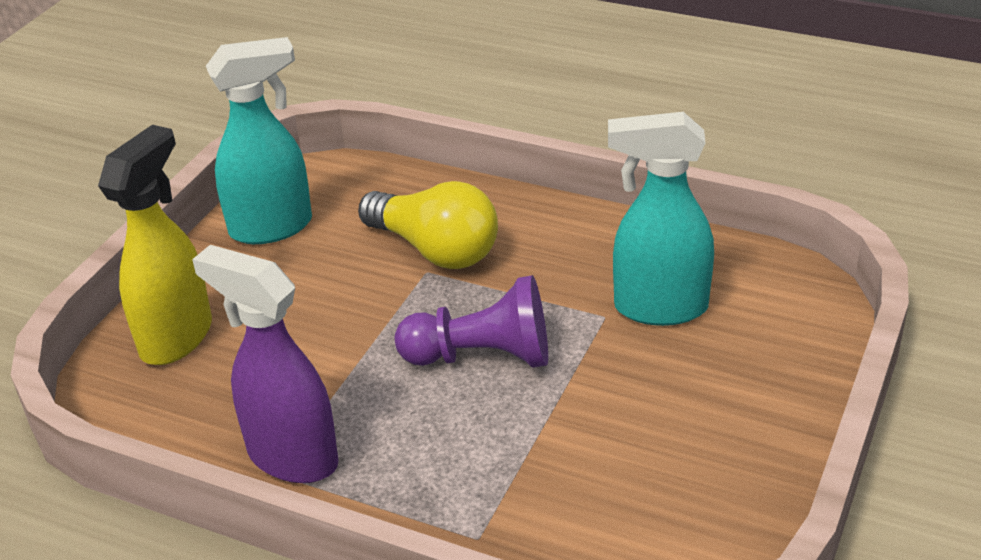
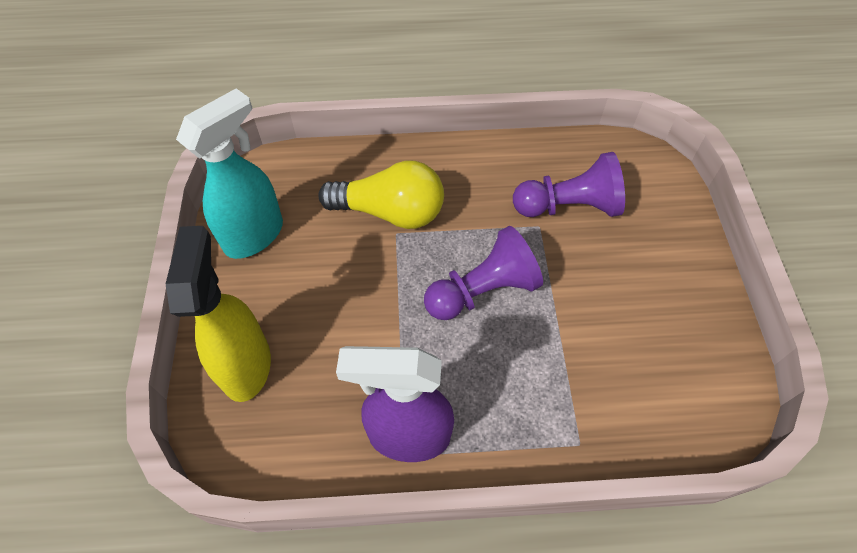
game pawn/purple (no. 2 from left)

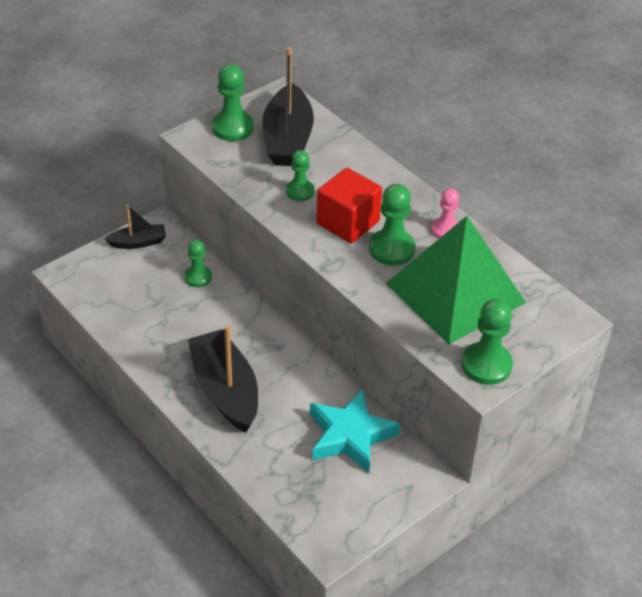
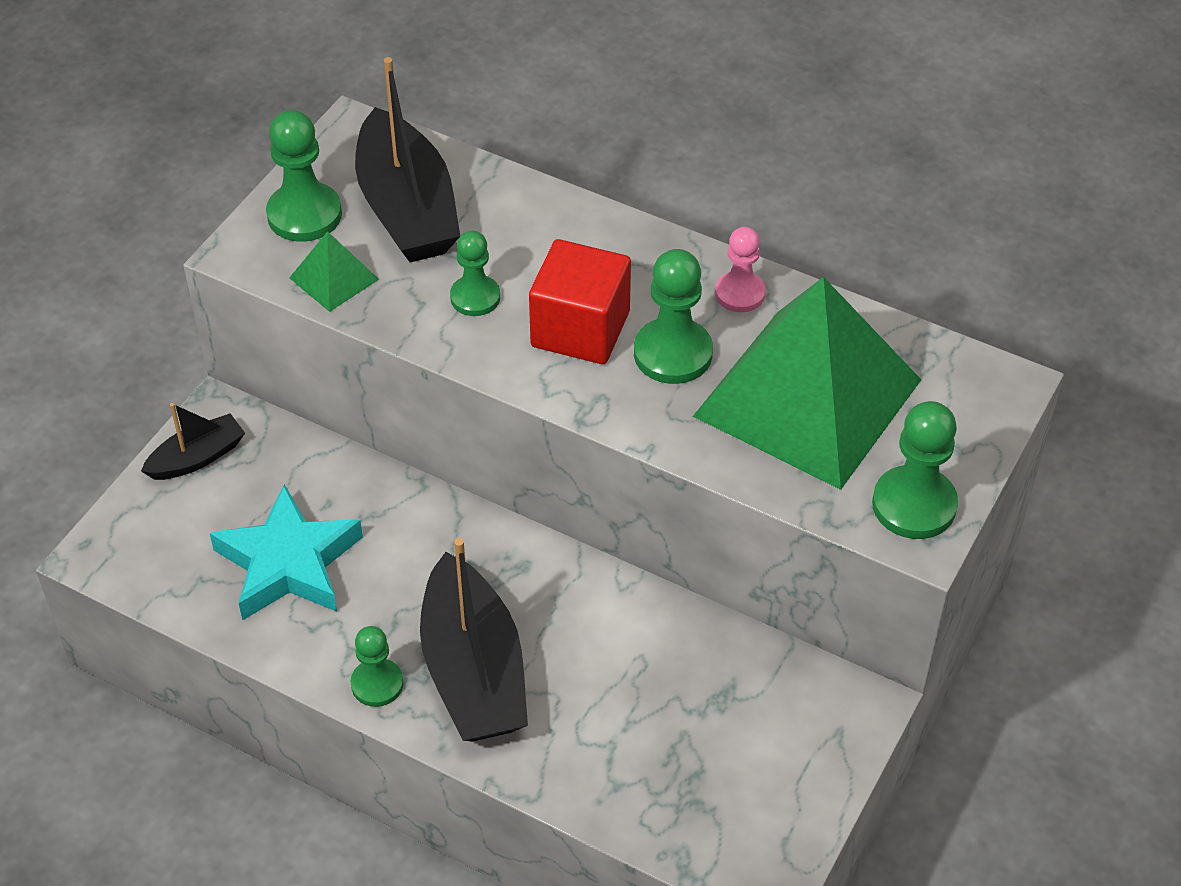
game pawn/green (no. 2 from left); boat/ebony (no. 3 from left); five-pointed star/teal; pyramid/green (no. 1 from left)

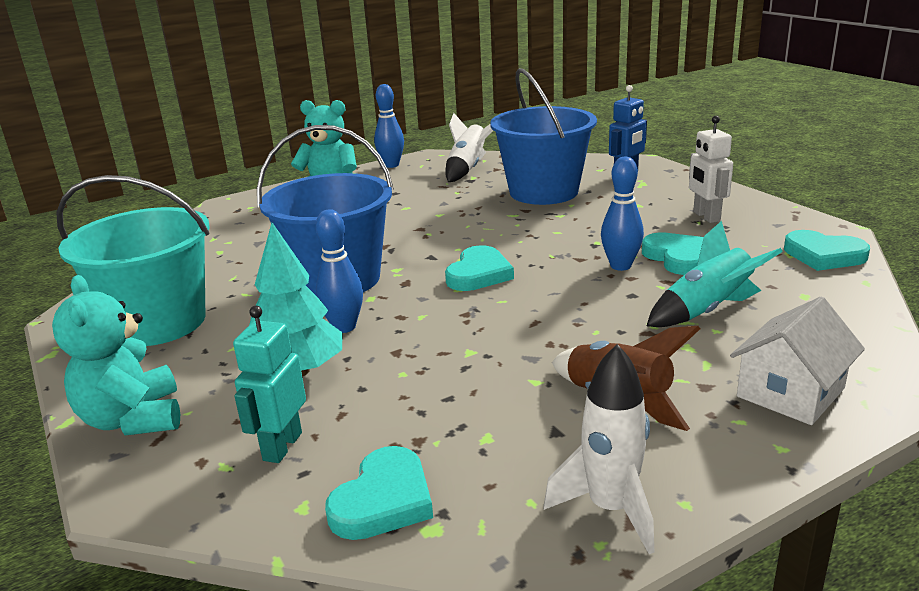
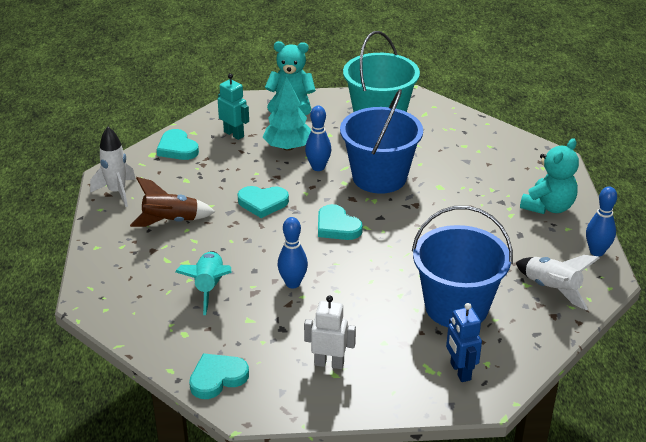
heart/teal (no. 3 from left); house/snow-white

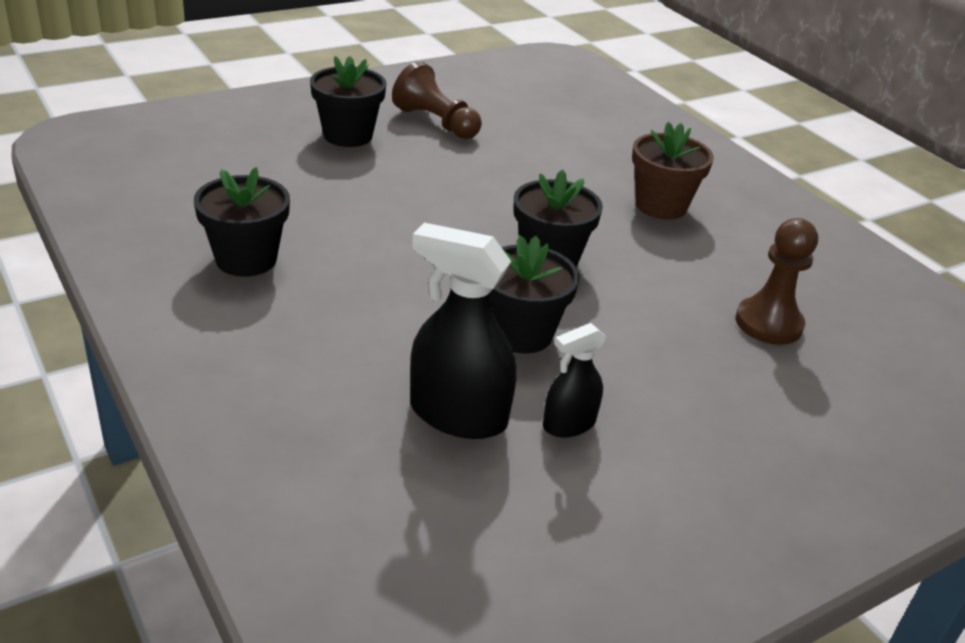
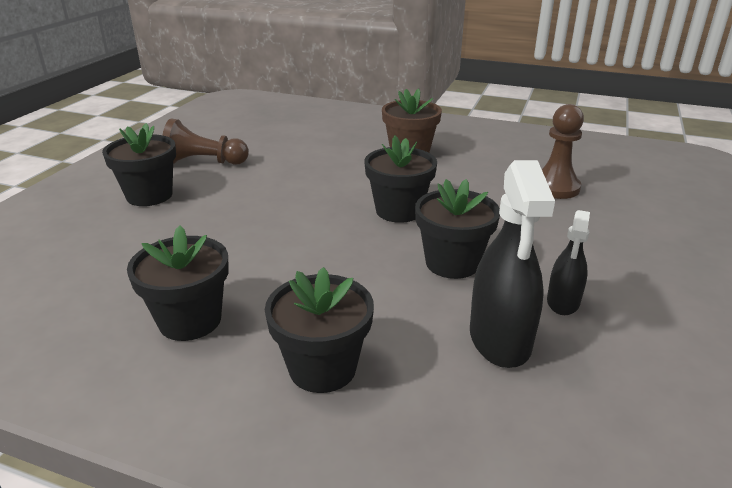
sprayer/ebony (no. 1 from left); flower pot/ebony (no. 3 from left)

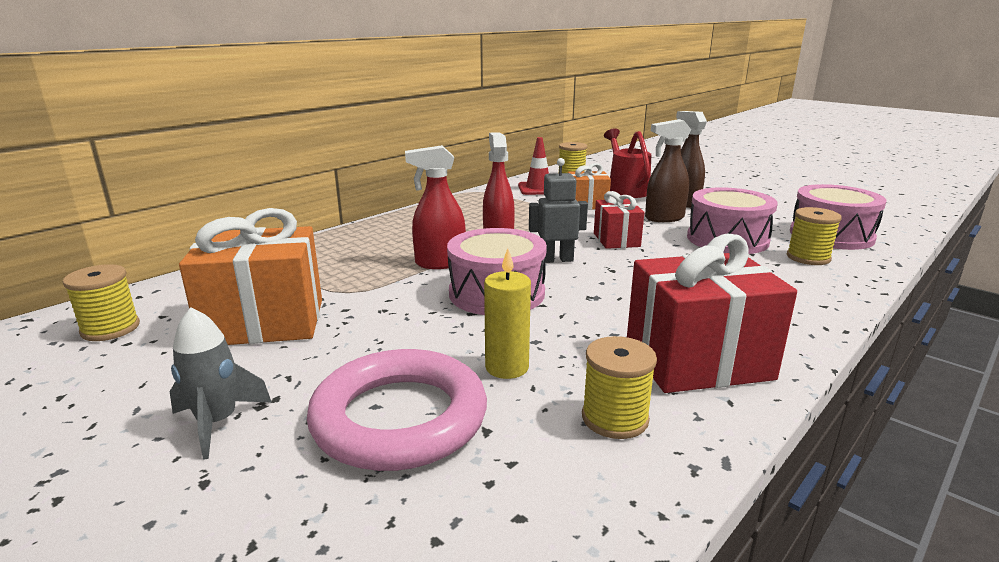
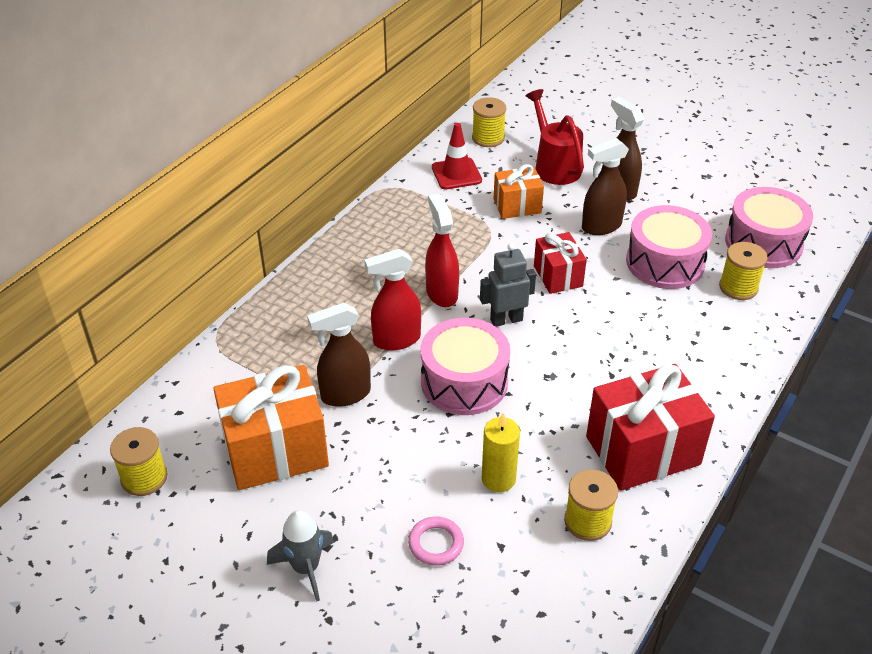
torus/rosy; sprayer/brown (no. 1 from left)

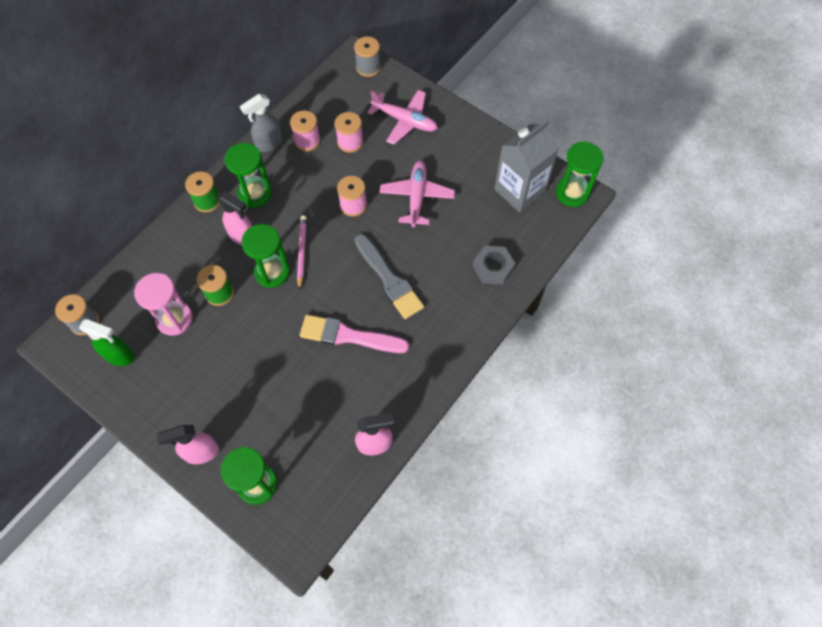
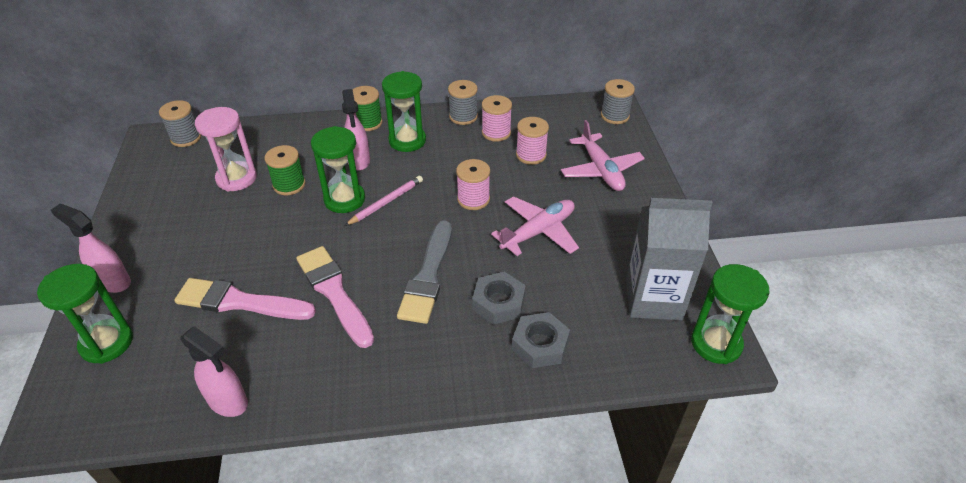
reel of thread/ash-grey (no. 2 from left); sprayer/green; hex nut/ash-grey (no. 1 from left); paint brush/rosy (no. 1 from left)

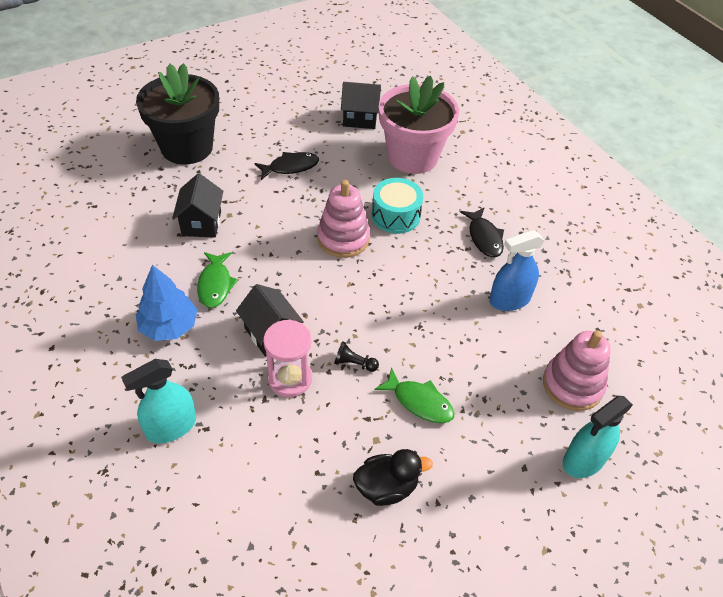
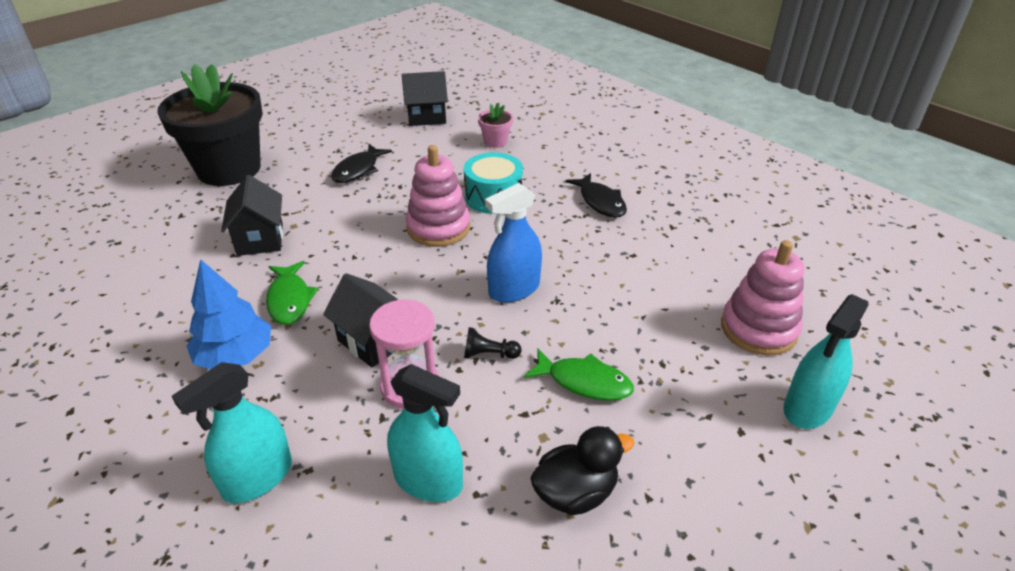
flower pot/rosy; toy fish/ebony (no. 1 from left); sprayer/blue; sprayer/teal (no. 2 from left)

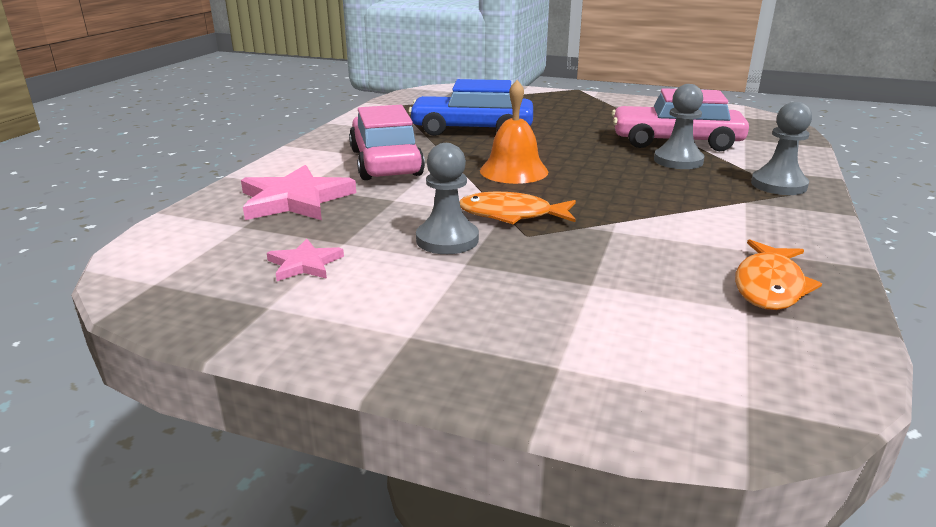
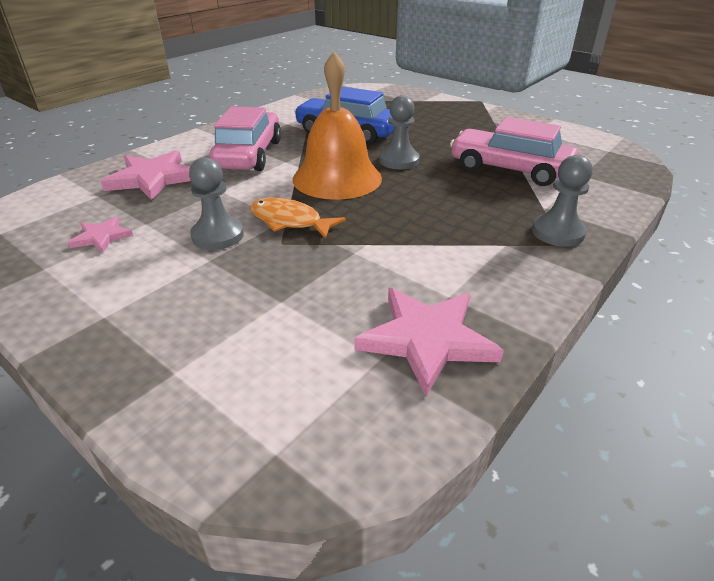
hand bell/orange; game pawn/ash-grey (no. 2 from left); five-pointed star/rosy (no. 3 from left)

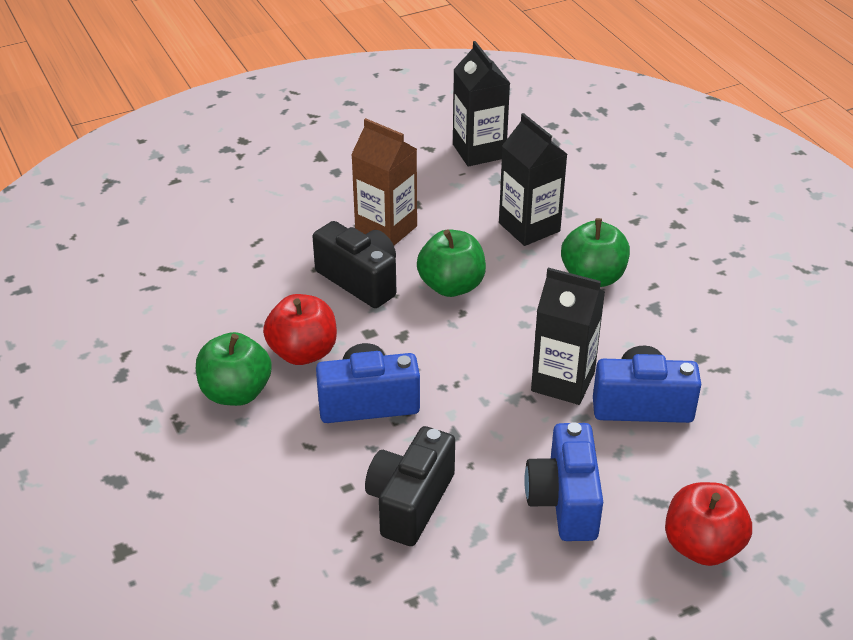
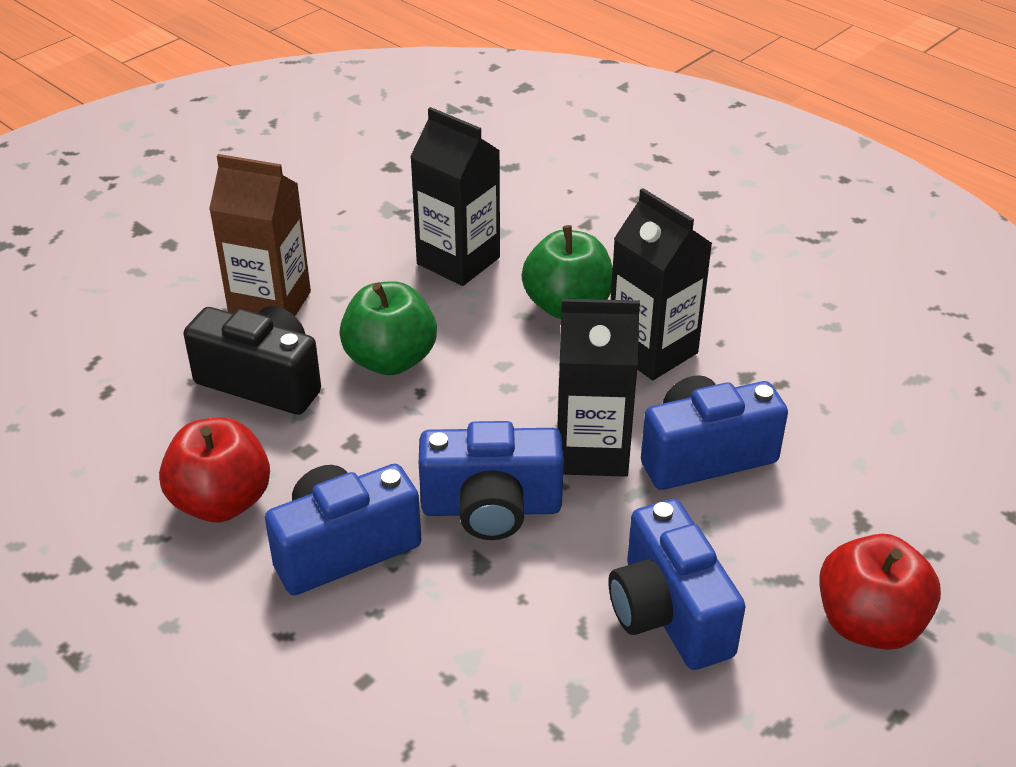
carton/ebony (no. 3 from left); apple/green (no. 1 from left in the first image); photo camera/ebony (no. 2 from left in the first image); photo camera/blue (no. 2 from left)

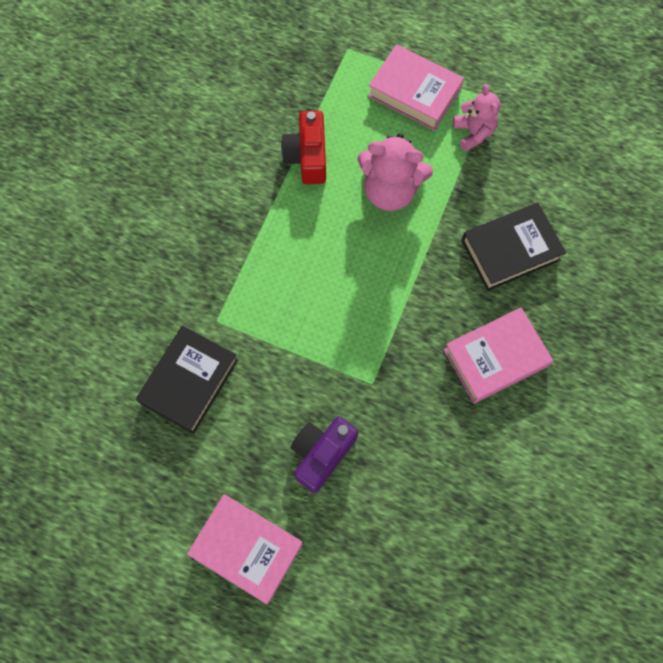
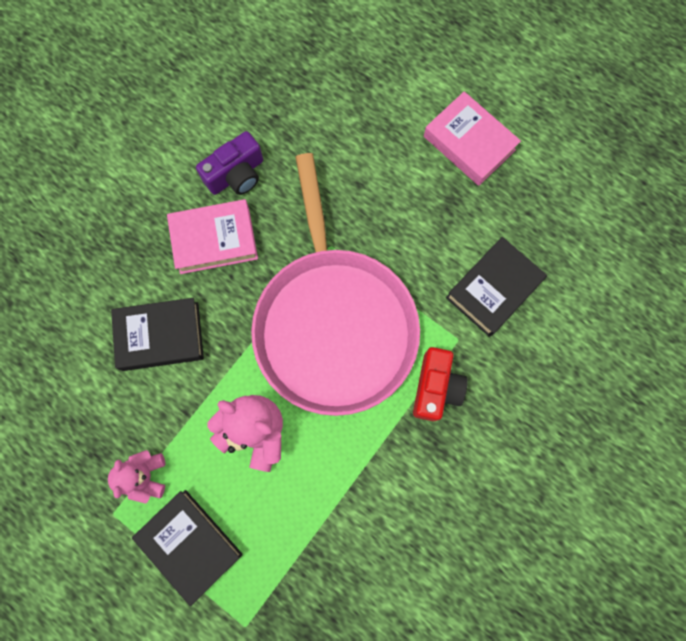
book/ebony (no. 2 from left); photo camera/crimson; photo camera/purple; skillet/rosy

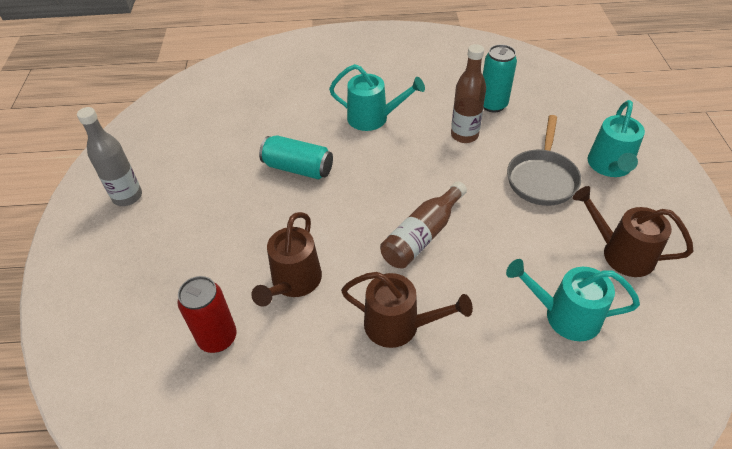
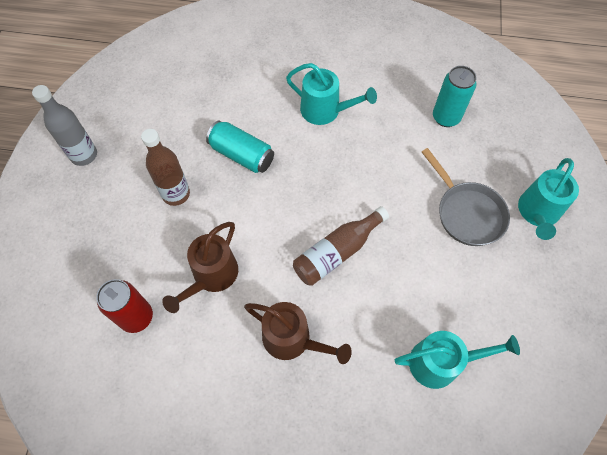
drink bottle/brown (no. 1 from left); skillet/ash-grey; sprinkling can/brown (no. 3 from left in the first image); sprinkling can/teal (no. 2 from left)

